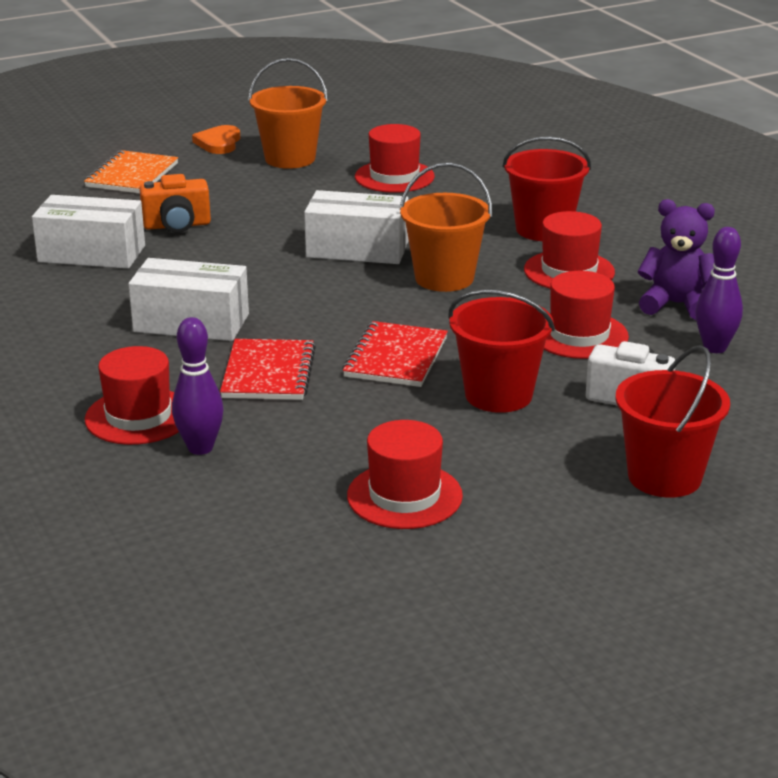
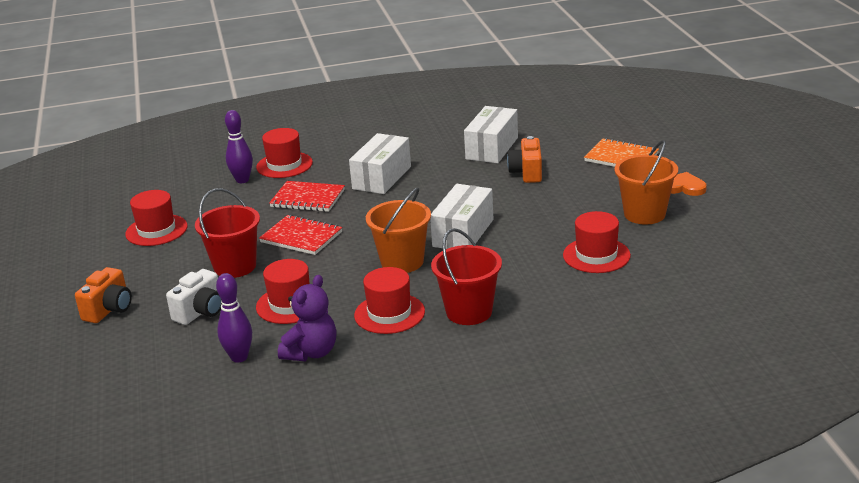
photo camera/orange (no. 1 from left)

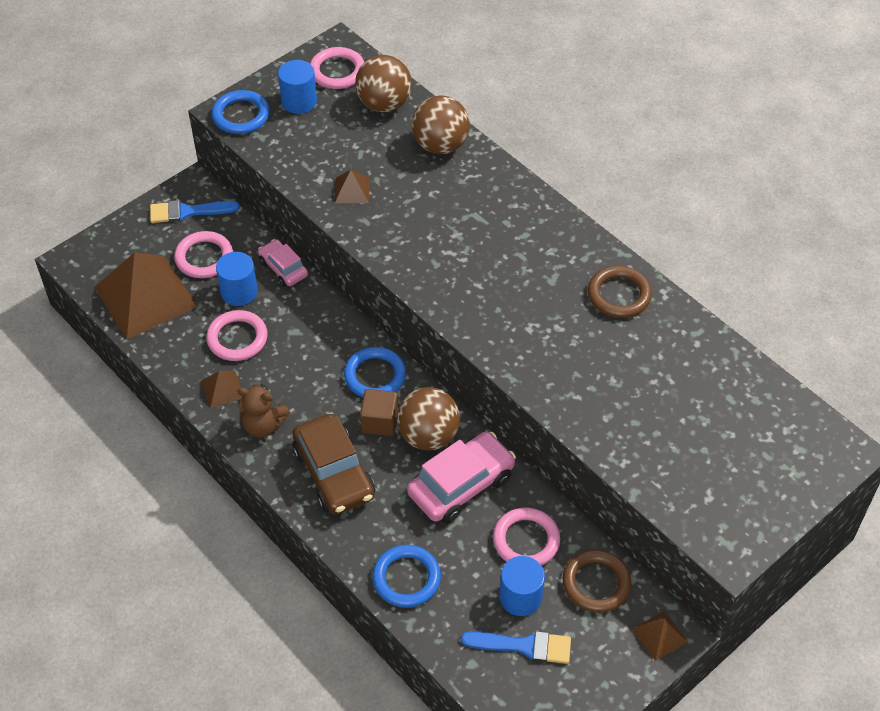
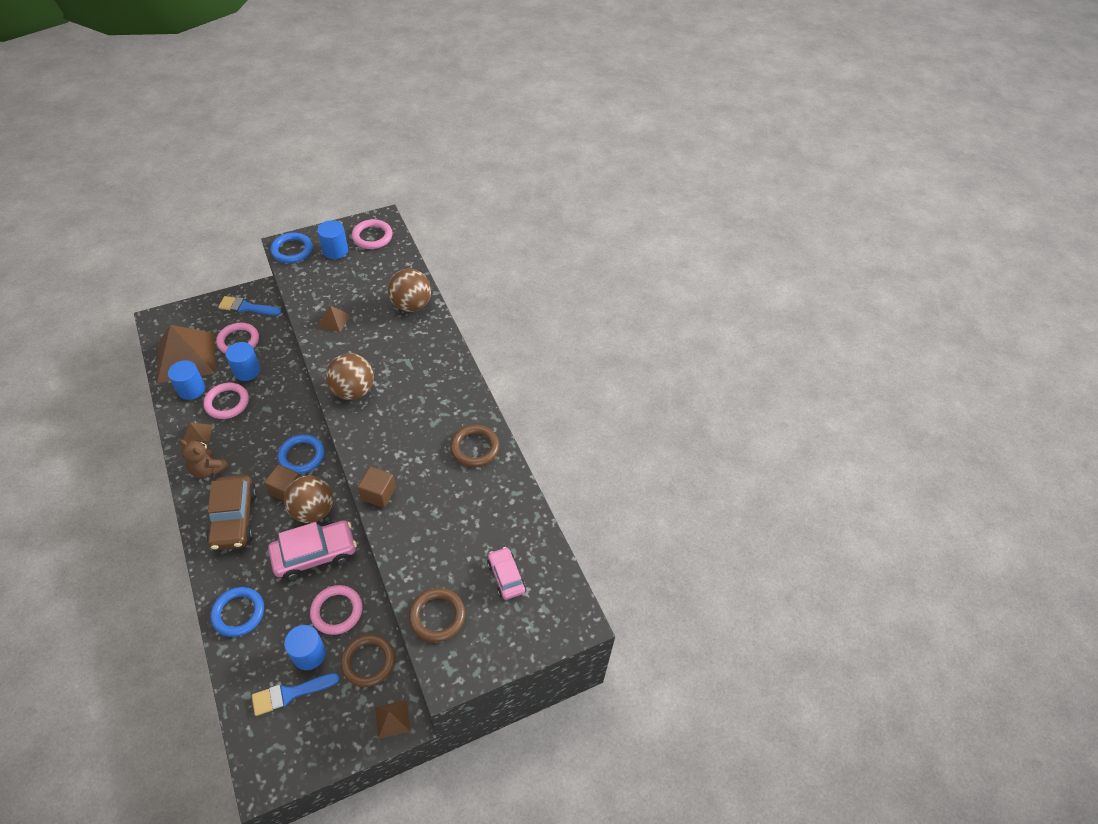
play ball/brown (no. 2 from left); automobile/rosy (no. 2 from left); paint brush/blue (no. 2 from left); cylinder shape/blue (no. 1 from left); block/brown (no. 2 from left); torus/brown (no. 2 from left)

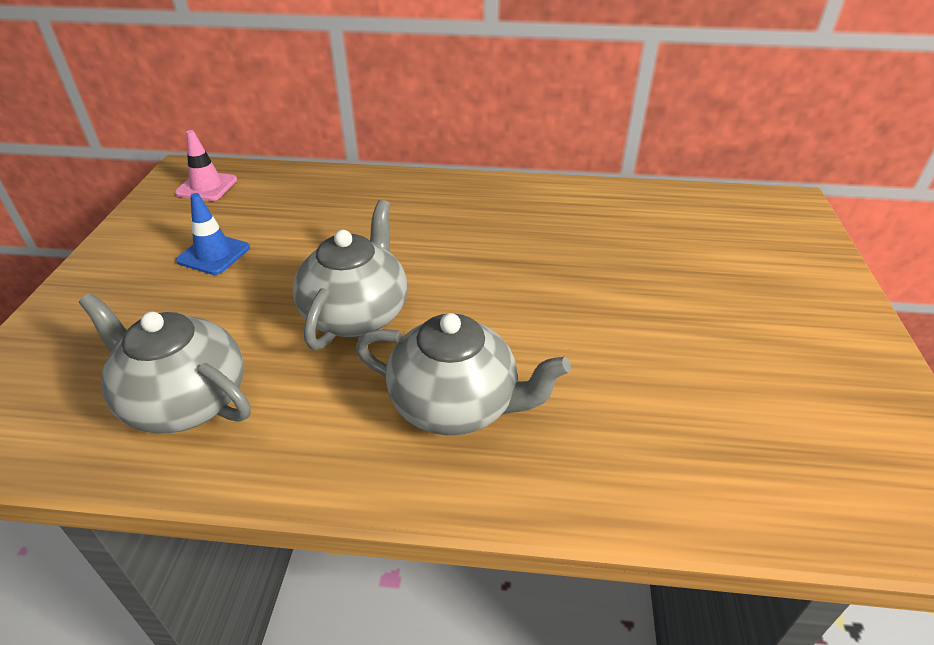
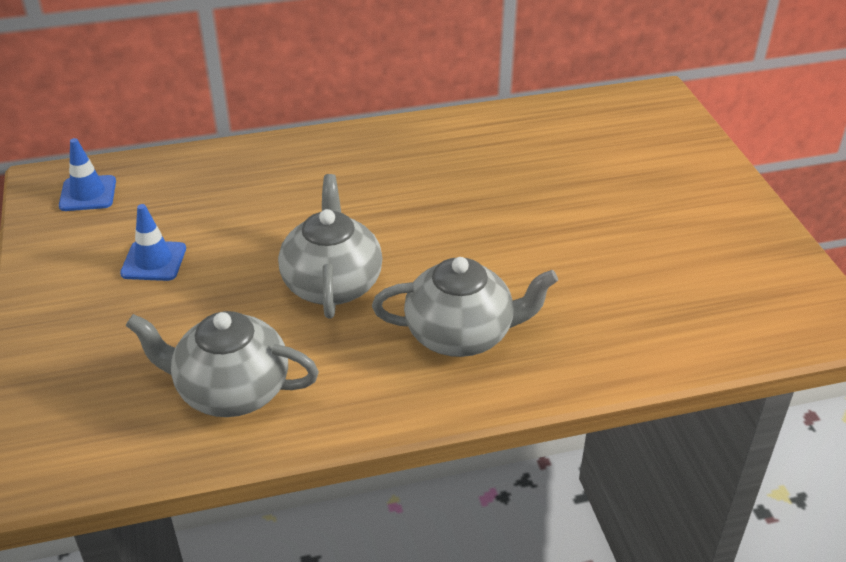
road cone/blue (no. 1 from left)

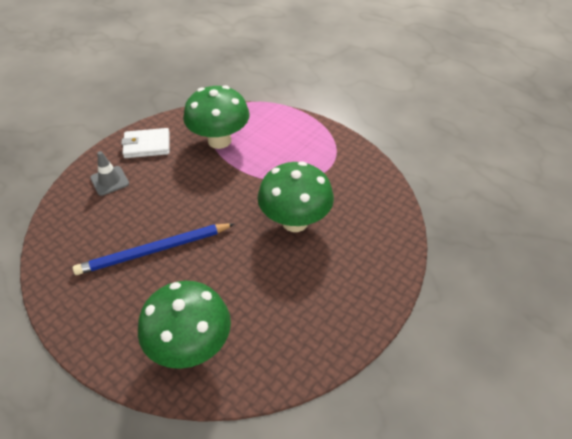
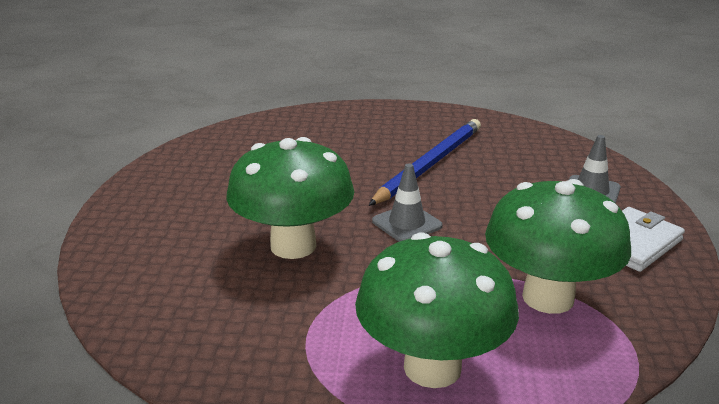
mushroom/green (no. 2 from left); road cone/ash-grey (no. 1 from left)

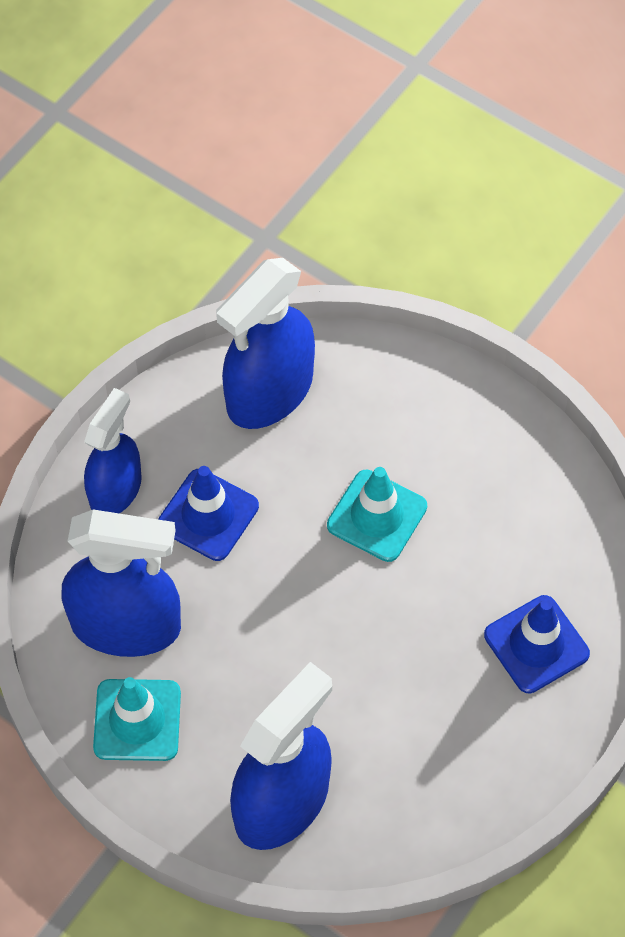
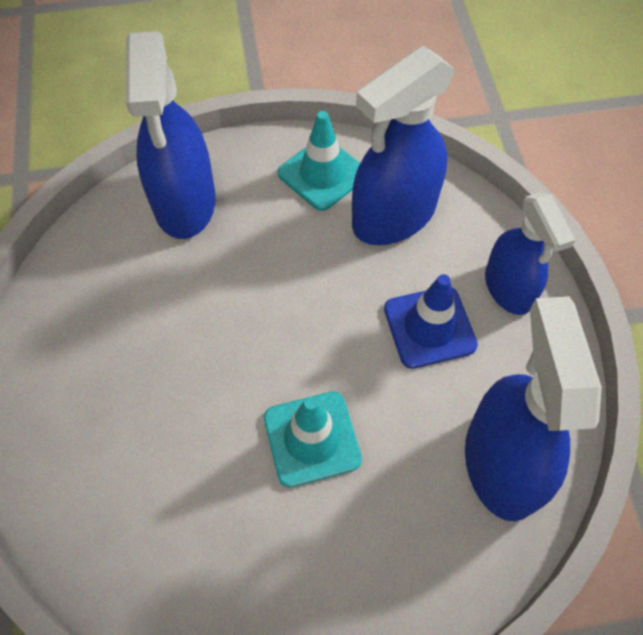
road cone/blue (no. 2 from left in the first image)

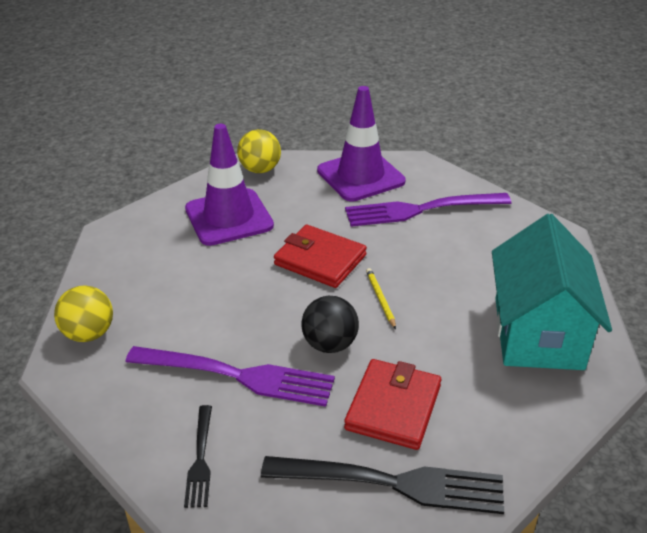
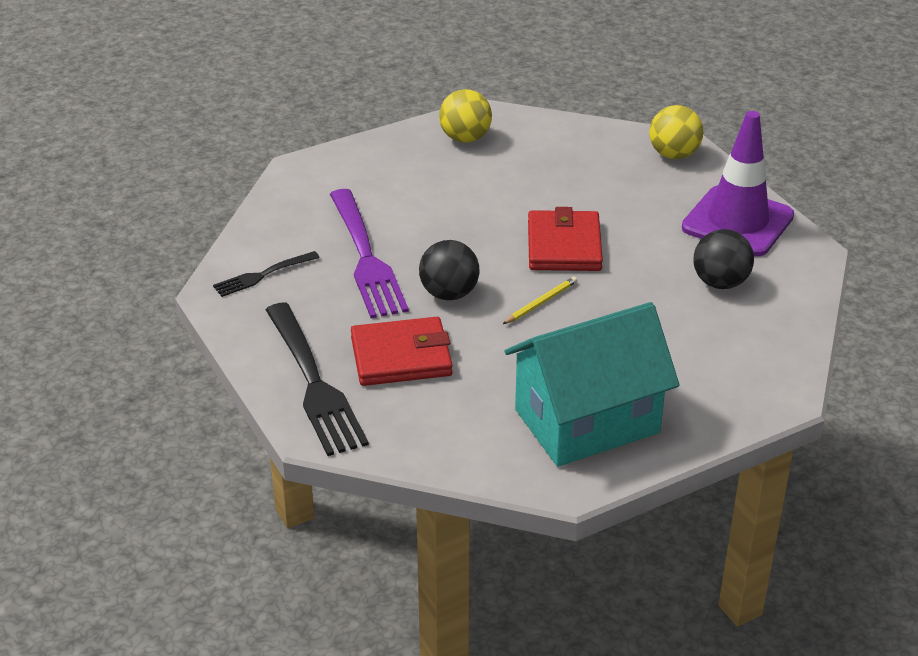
road cone/purple (no. 1 from left in the first image); play ball/ebony (no. 2 from left); play ball/golden (no. 1 from left)

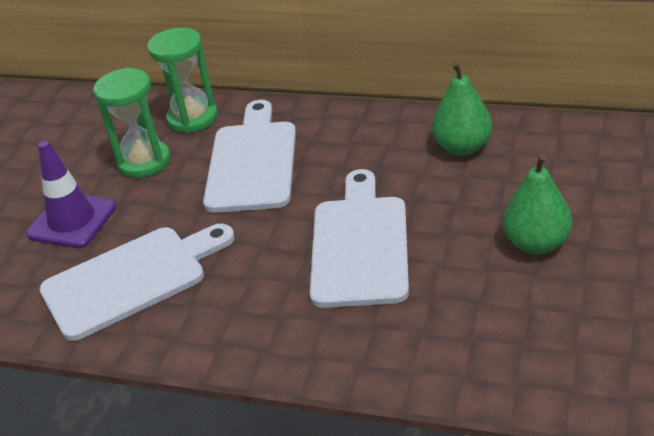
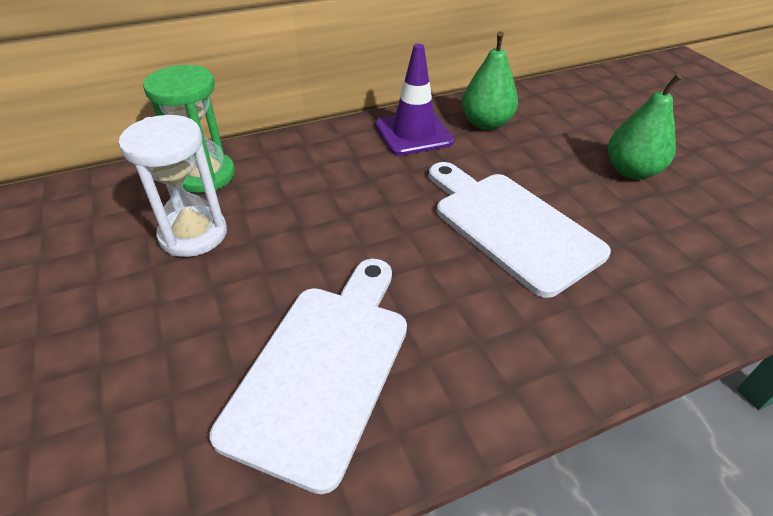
sand timer/snow-white; chopping board/snow-white (no. 2 from left in the first image); road cone/purple

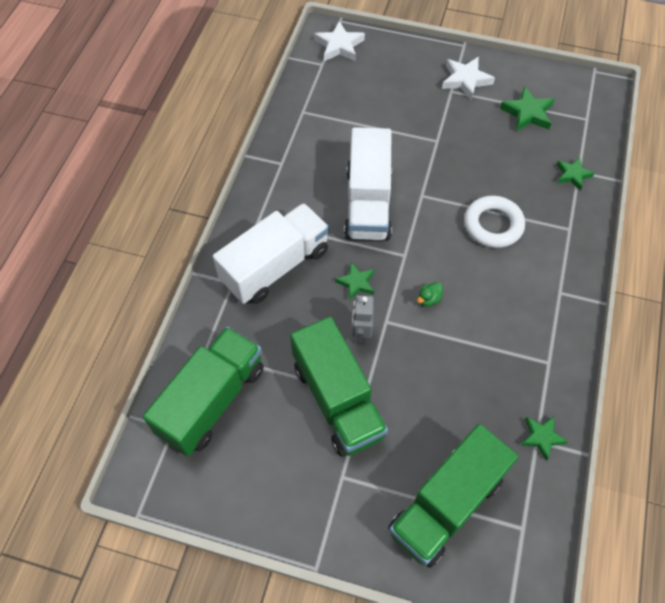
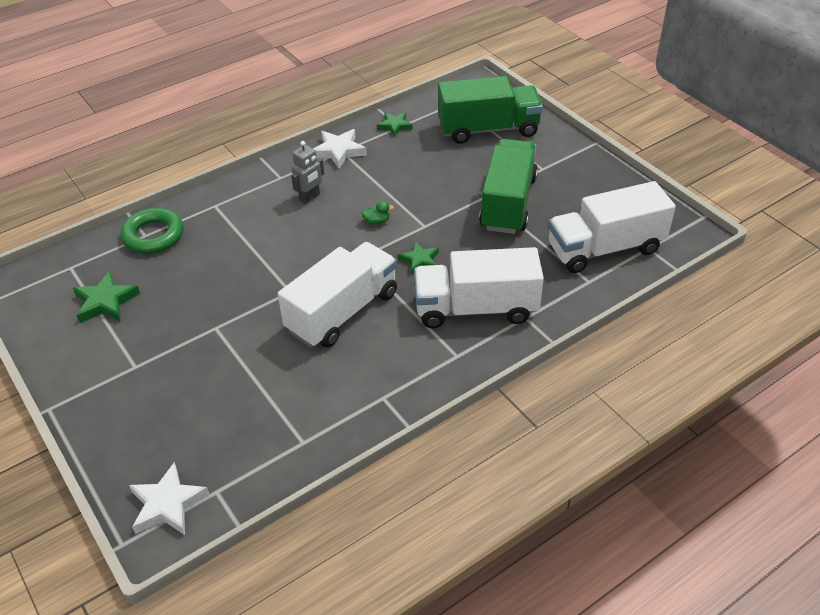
five-pointed star/snow-white (no. 2 from left); torus/green; torus/snow-white; robot figure/ash-grey; toy truck/snow-white (no. 3 from left)

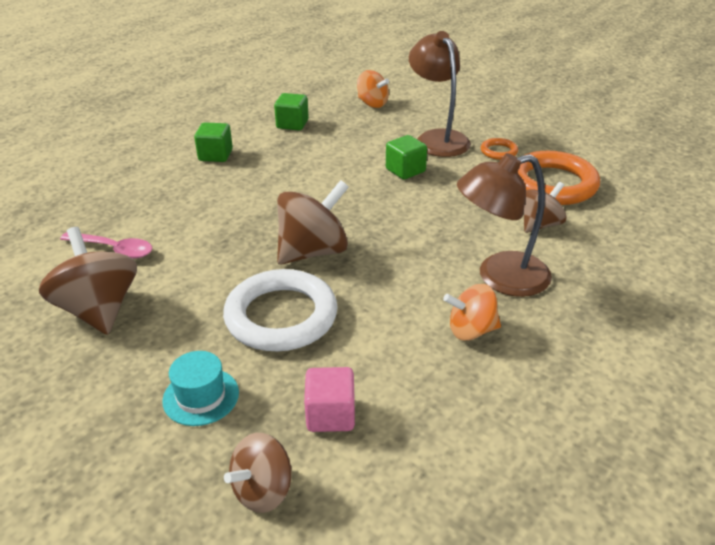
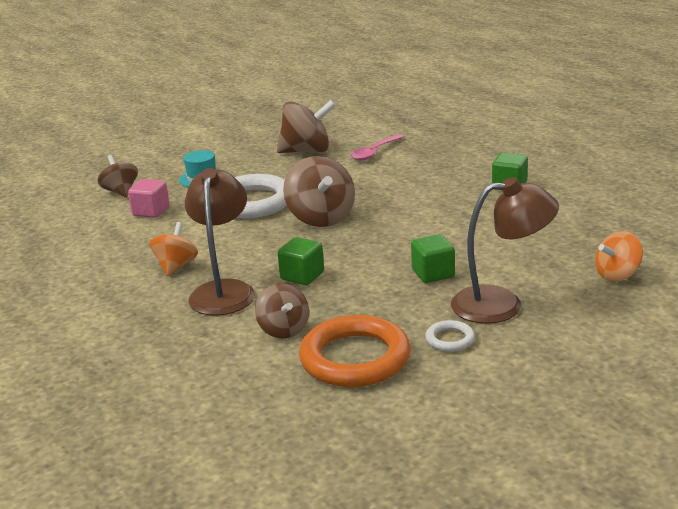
block/green (no. 1 from left); torus/snow-white (no. 2 from left)

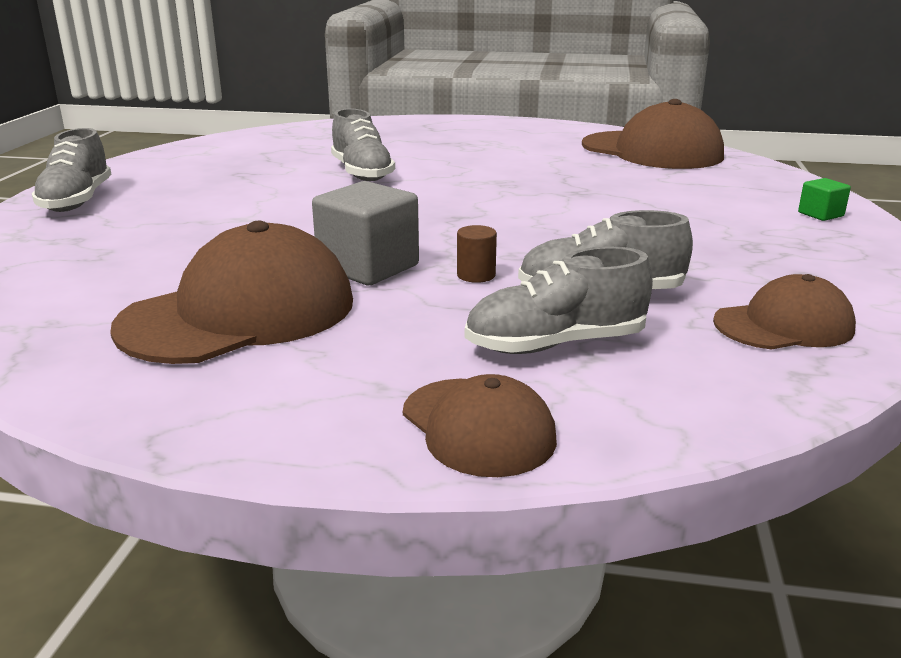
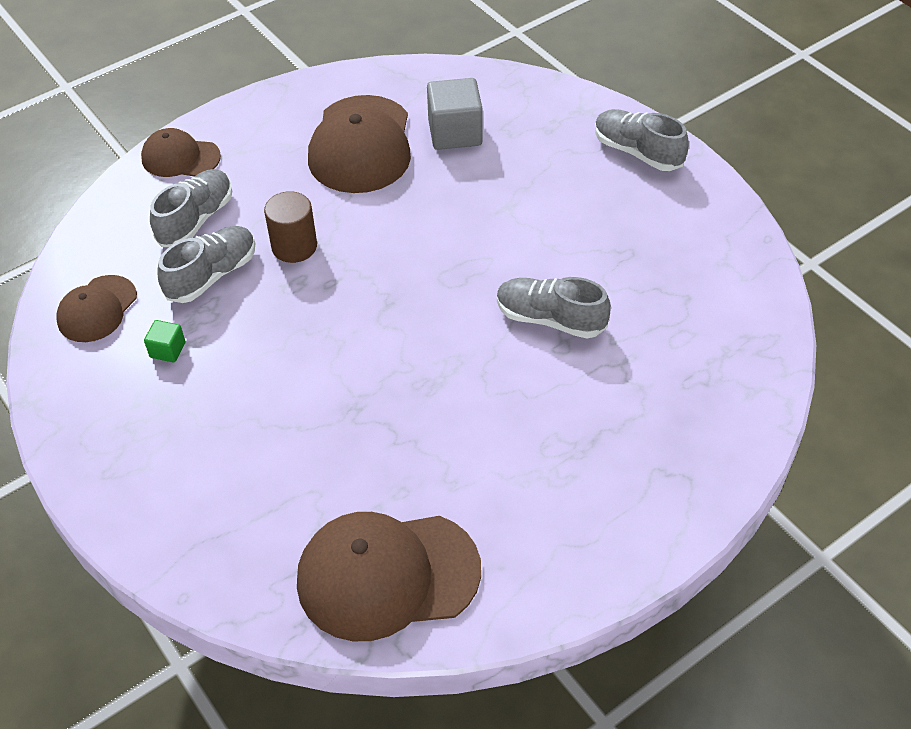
block/green; block/ash-grey; cylinder shape/brown

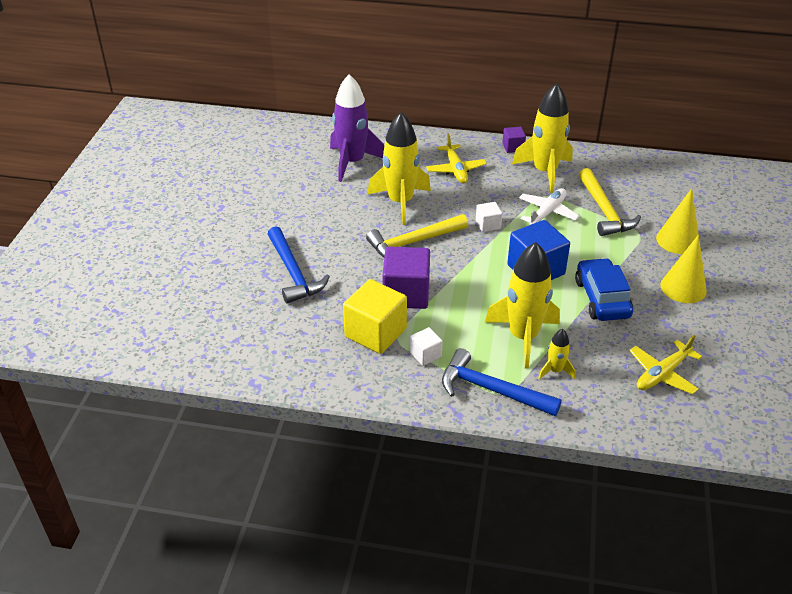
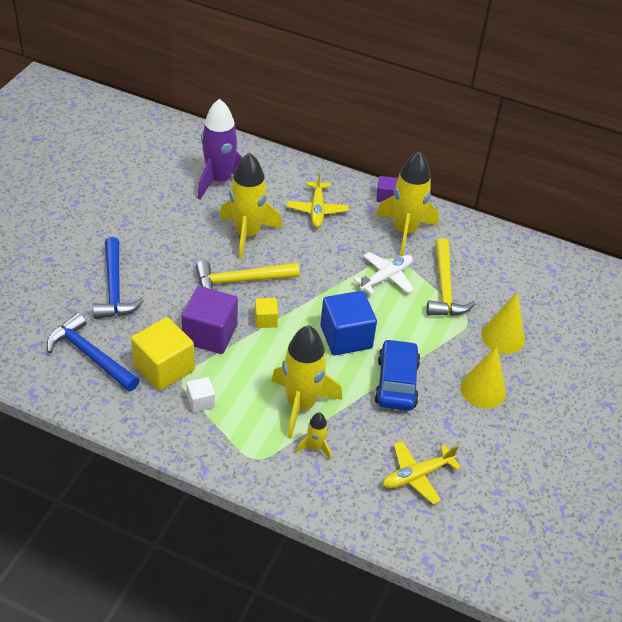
block/snow-white (no. 2 from left in the first image); claw hammer/blue (no. 1 from left); block/golden (no. 2 from left)

